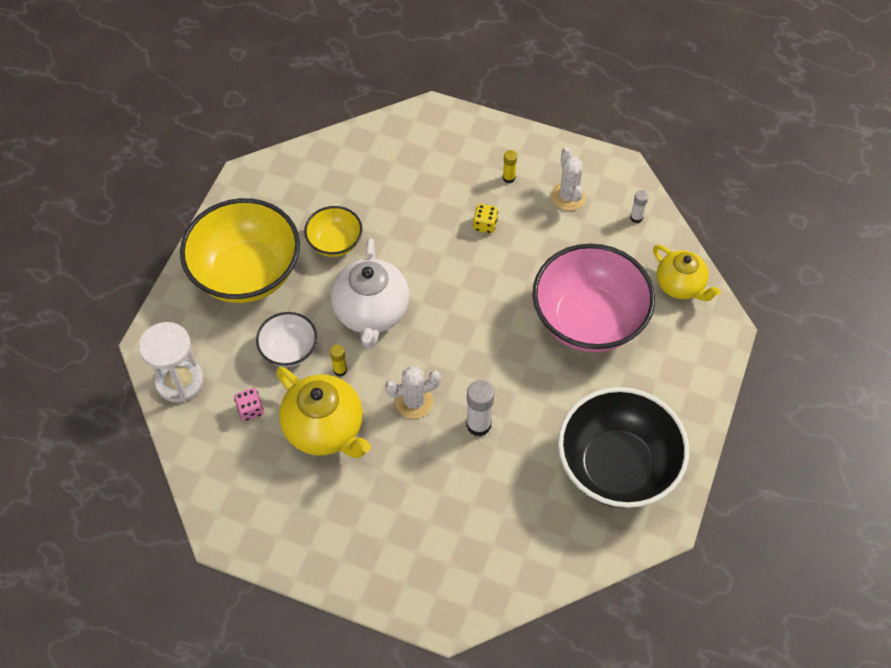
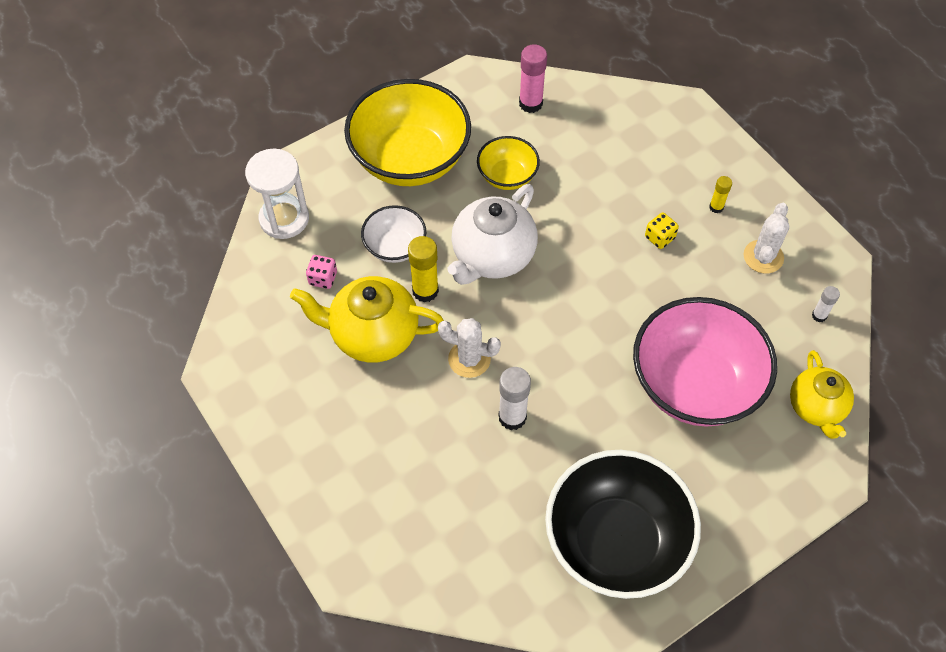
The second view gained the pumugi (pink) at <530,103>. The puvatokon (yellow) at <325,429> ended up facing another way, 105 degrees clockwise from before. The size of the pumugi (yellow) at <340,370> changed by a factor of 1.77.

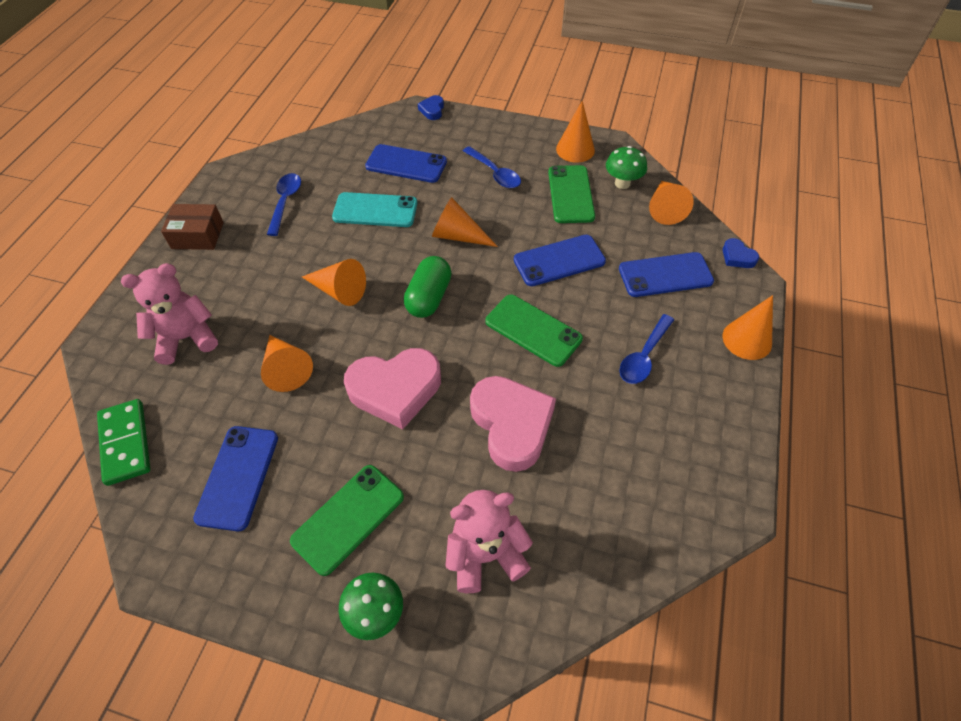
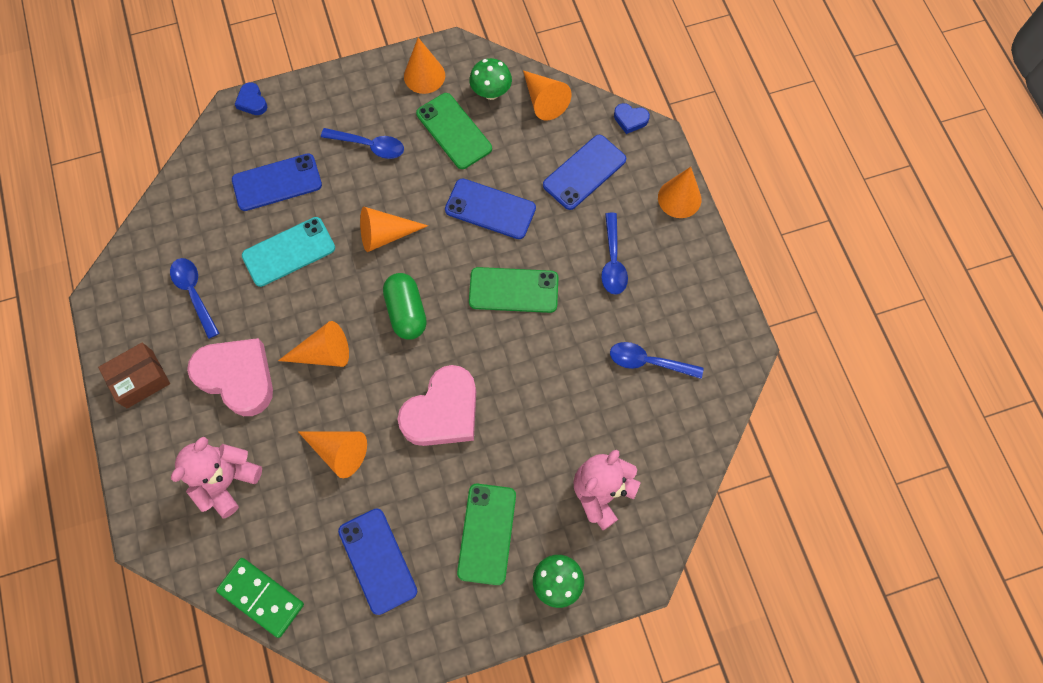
The second view gained the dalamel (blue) at <648,362>. The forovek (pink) ended up elsewhere, having gone from <511,425> to <237,377>. The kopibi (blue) at <559,261> ended up facing another way, 75 degrees clockwise from before.

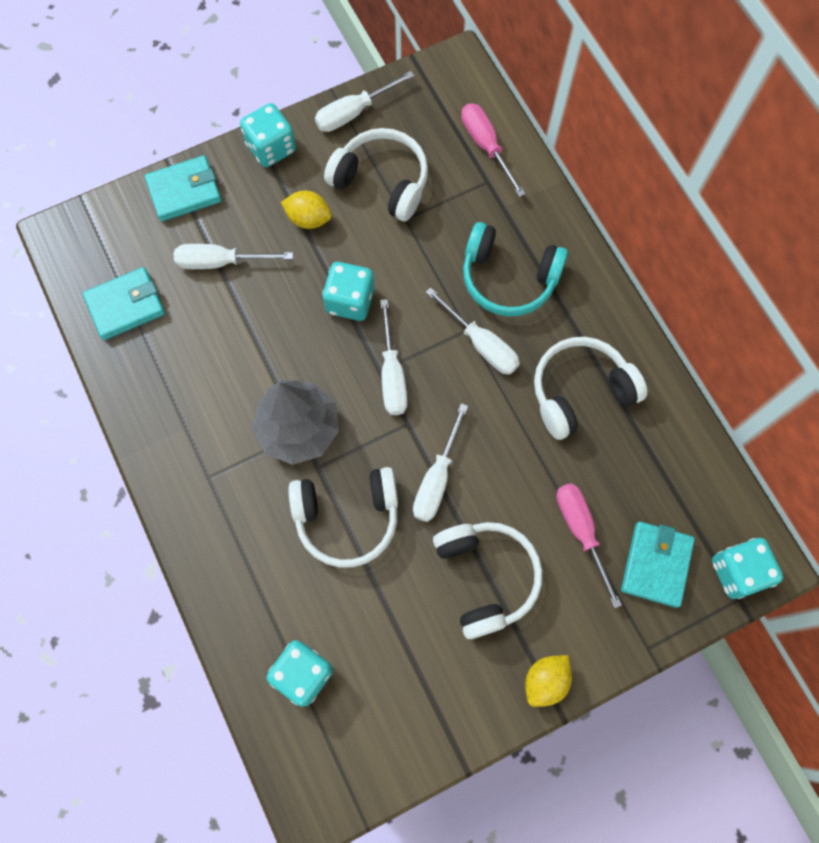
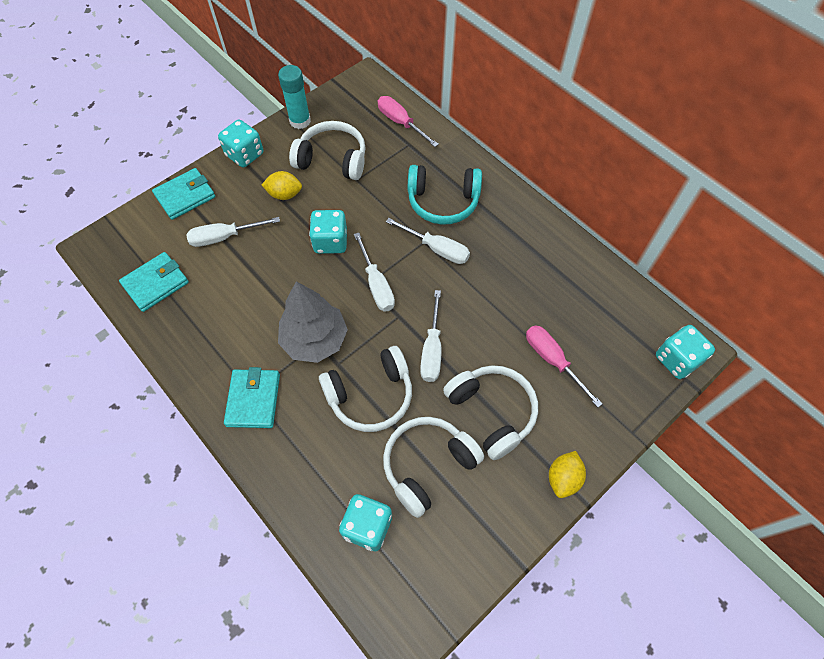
The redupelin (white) ended up elsewhere, having gone from <580,392> to <428,465>. The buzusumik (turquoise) ended up elsewhere, having gone from <656,564> to <253,400>. Where the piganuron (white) stood at <354,112>, the pumugi (turquoise) came to stand at <300,121>.

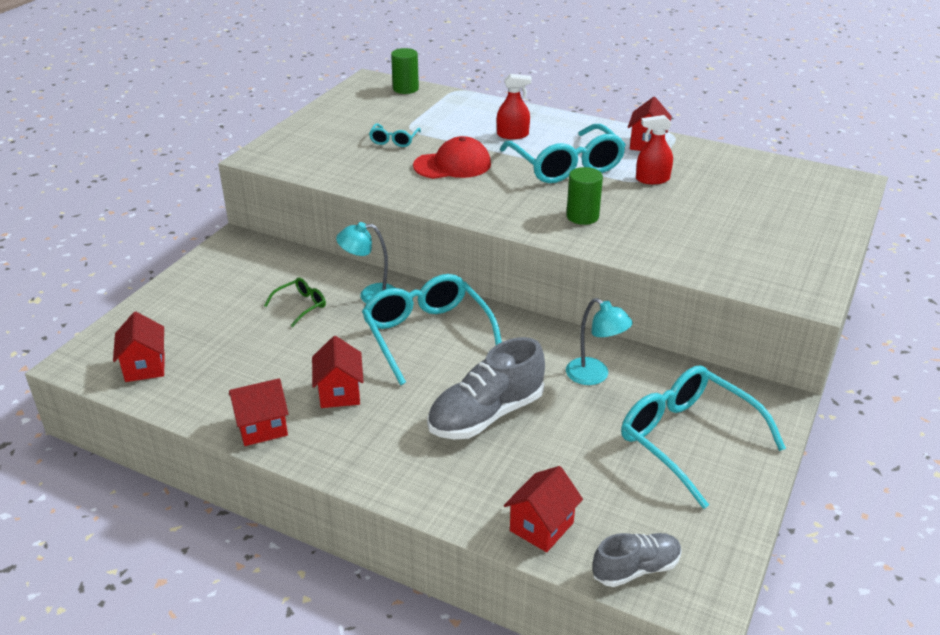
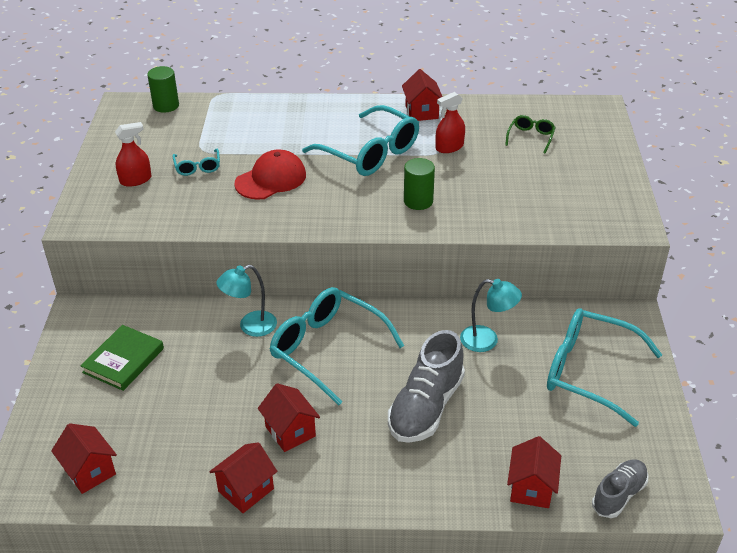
The second view gained the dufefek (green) at <124,360>. The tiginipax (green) ended up elsewhere, having gone from <301,305> to <531,137>. The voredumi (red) ended up elsewhere, having gone from <512,135> to <135,180>.

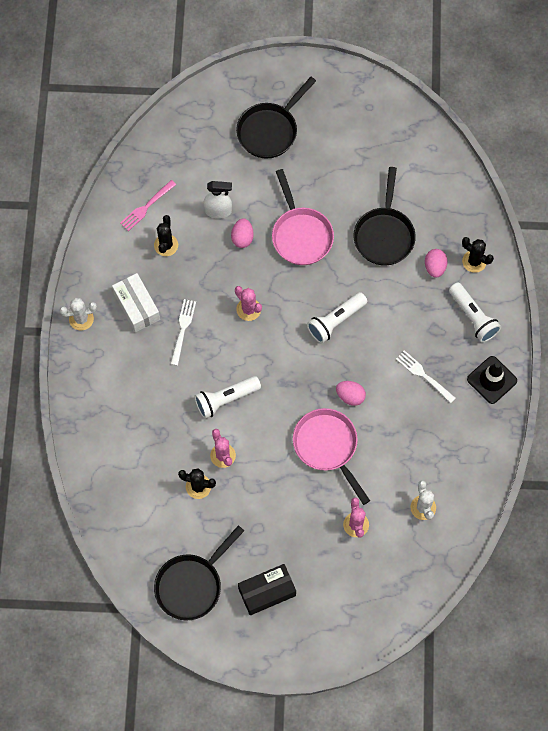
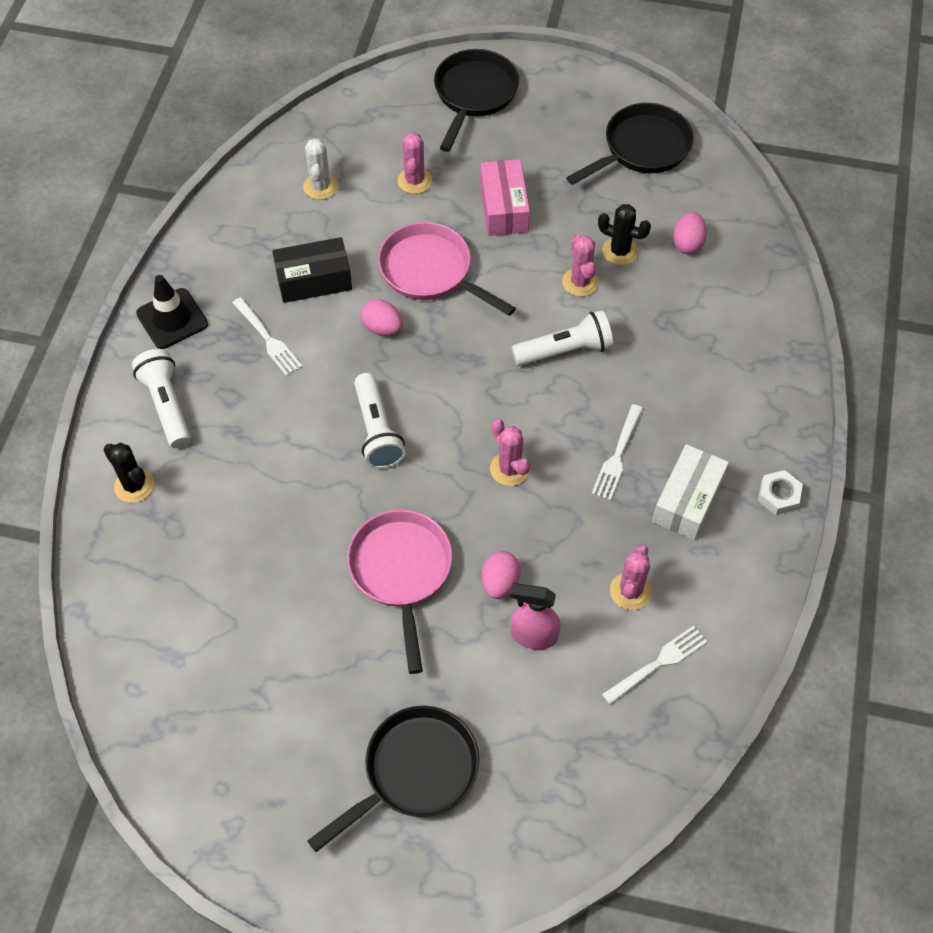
The second view gained the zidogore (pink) at <504,208>. The zidogore (black) ended up elsewhere, having gone from <267,592> to <314,280>. The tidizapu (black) ended up elsewhere, having gone from <384,235> to <474,95>. The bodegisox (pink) ended up elsewhere, having gone from <435,267> to <687,243>. Where the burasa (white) stood at <81,319>, the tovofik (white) came to stand at <778,495>. What was the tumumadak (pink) at <146,207> turned into the tumumadak (white) at <657,663>. What was the burasa (black) at <166,245> turned into the burasa (pink) at <630,591>. What was the voredumi (white) at <218,211> turned into the voredumi (pink) at <533,635>. The zidogore (white) at <136,306> ended up facing another way, 45 degrees clockwise from before. The tidizapu (pink) at <327,447> ended up facing another way, 150 degrees clockwise from before. The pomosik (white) at <335,321> ended up facing another way, 105 degrees clockwise from before.

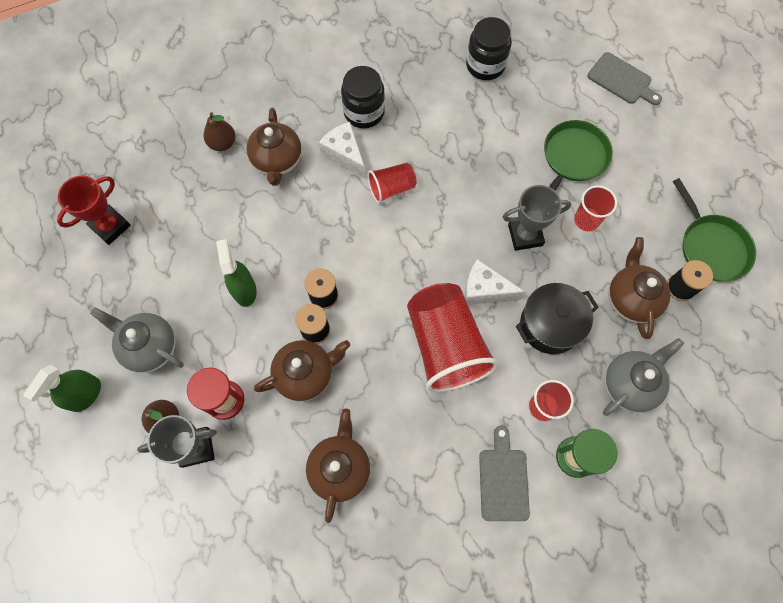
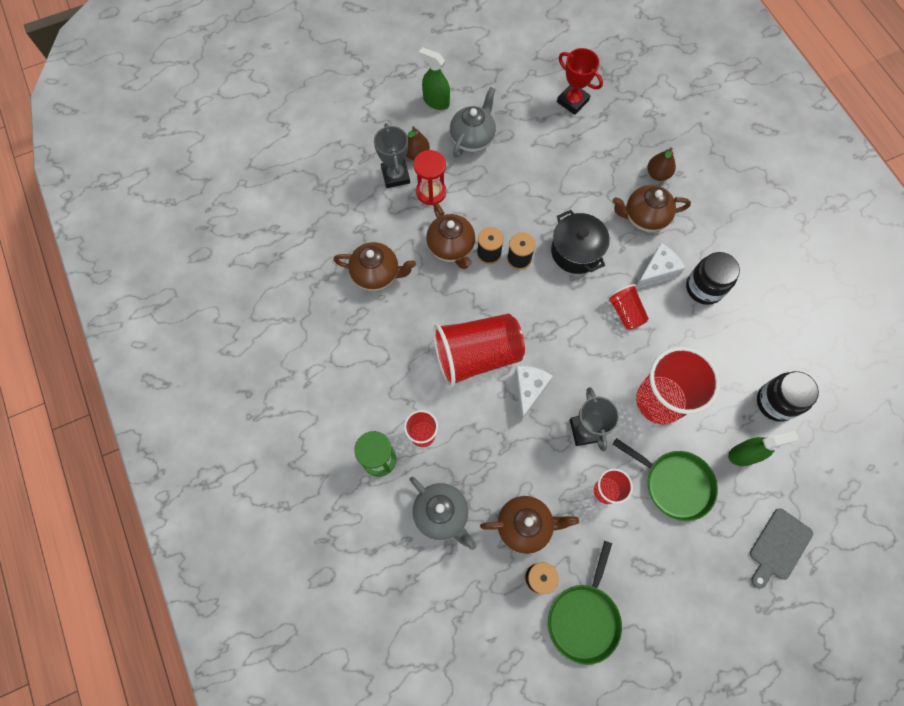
The second view lost the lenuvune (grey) at <503,480>. The second view gained the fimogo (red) at <659,401>. The voredumi (green) ended up elsewhere, having gone from <244,290> to <744,454>. The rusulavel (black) ended up elsewhere, having gone from <550,325> to <576,251>. The tidizapu (green) at <711,247> ended up facing another way, 45 degrees counterclockwise from before.

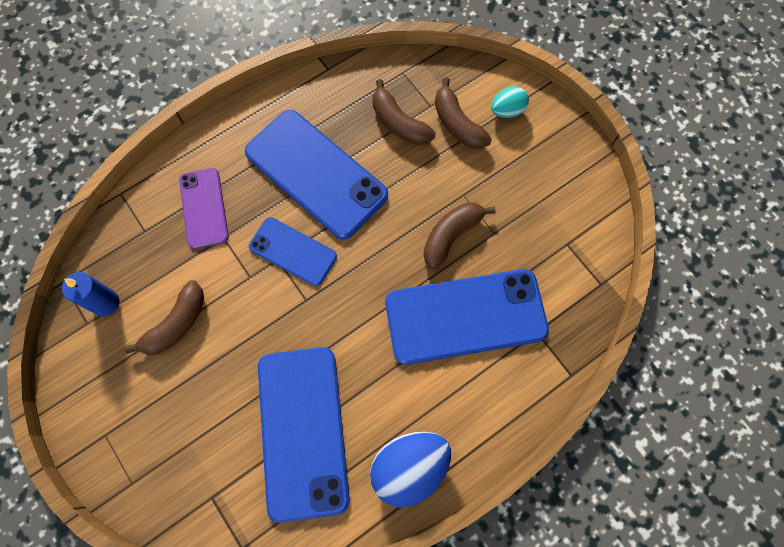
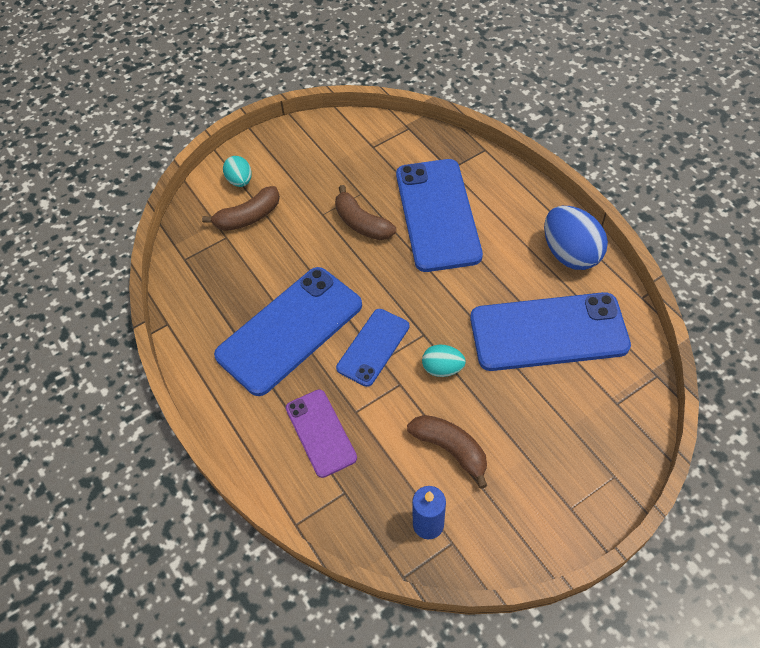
The second view lost the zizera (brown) at <399,123>. The second view gained the bodegisox (turquoise) at <442,368>. The kopibi (purple) at <204,208> ended up facing another way, 75 degrees clockwise from before.

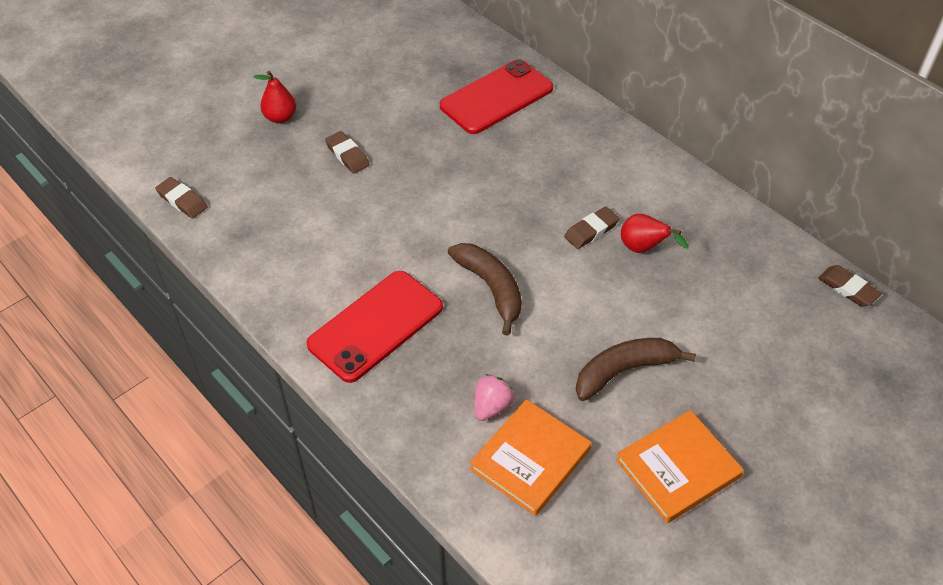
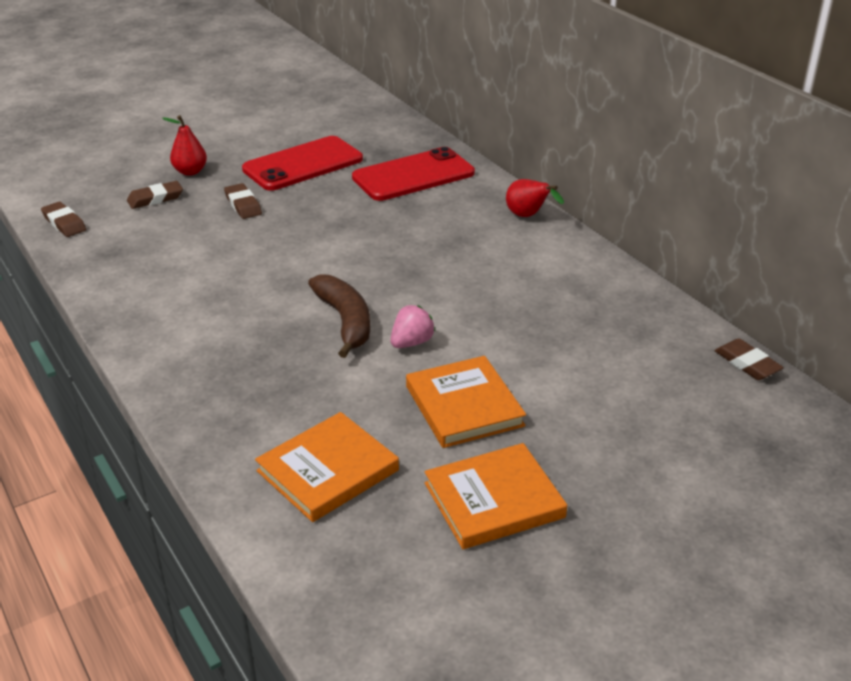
The kopibi (red) ended up elsewhere, having gone from <376,326> to <303,164>. The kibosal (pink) ended up elsewhere, having gone from <492,406> to <411,343>. The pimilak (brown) ended up elsewhere, having gone from <591,231> to <155,198>. The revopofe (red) ended up elsewhere, having gone from <644,249> to <528,216>. Where the zizera (brown) stood at <624,371>, the dufefek (orange) came to stand at <464,406>.

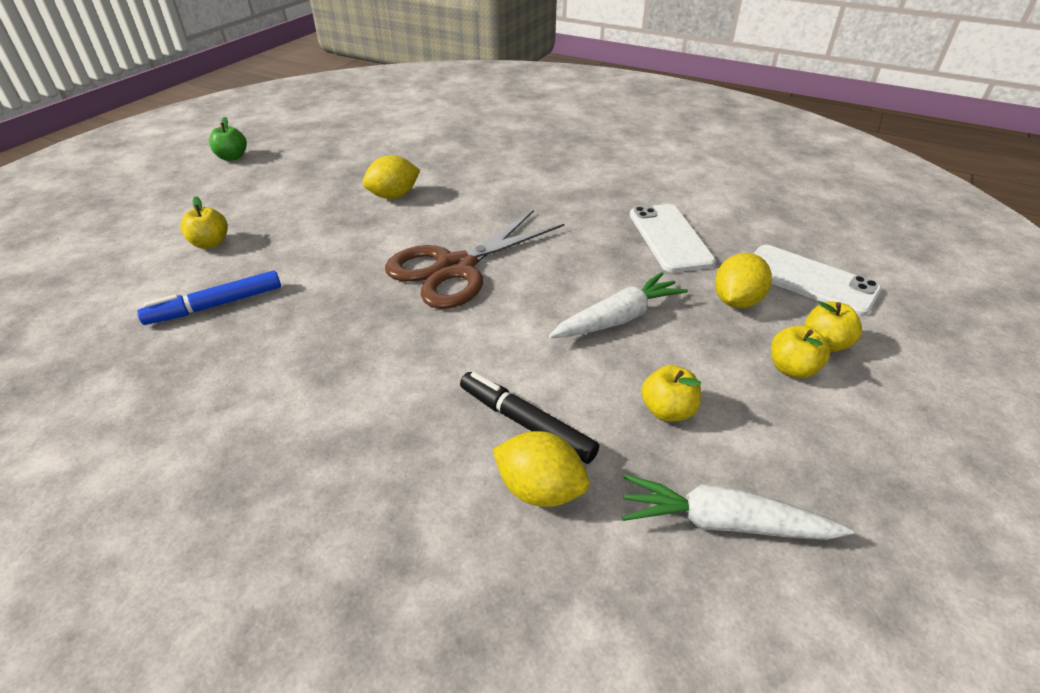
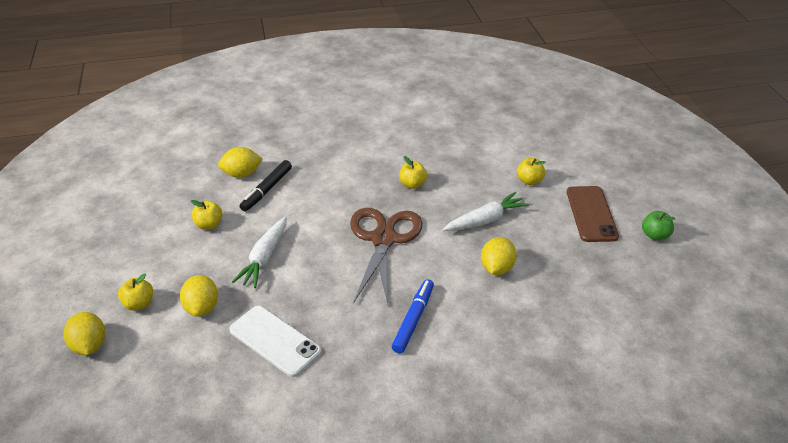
The second view lost the kopibi (white) at <809,280>. The second view gained the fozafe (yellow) at <89,345>. The second view gained the kopibi (brown) at <591,214>. The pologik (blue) ended up elsewhere, having gone from <215,305> to <413,319>. The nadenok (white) ended up elsewhere, having gone from <723,522> to <485,220>. The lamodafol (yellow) ended up elsewhere, having gone from <792,369> to <412,184>. The pologik (black) at <525,423> ended up facing another way, 120 degrees clockwise from before.

